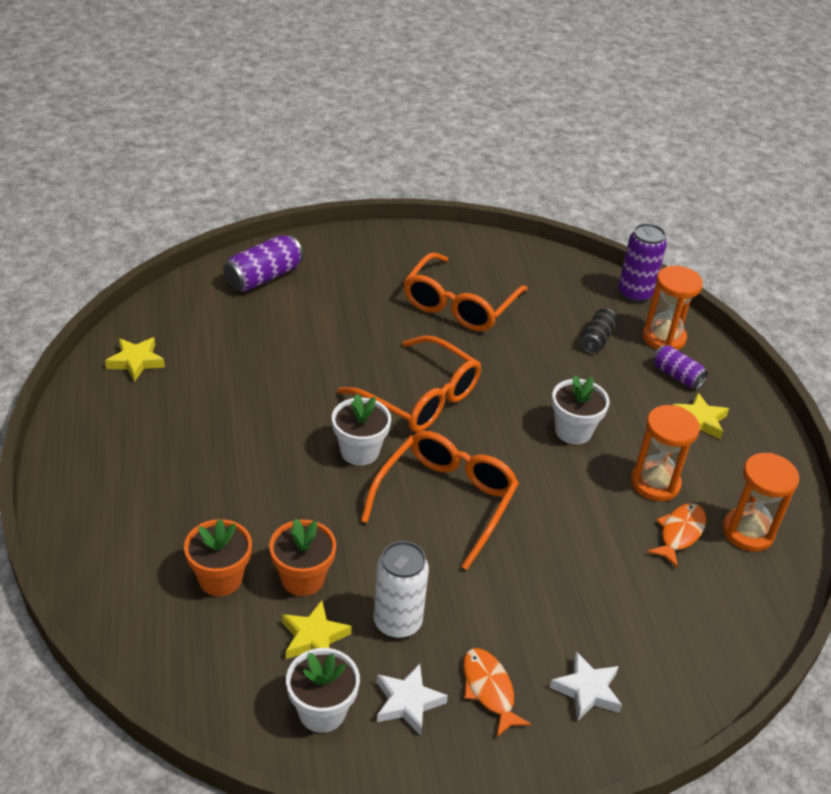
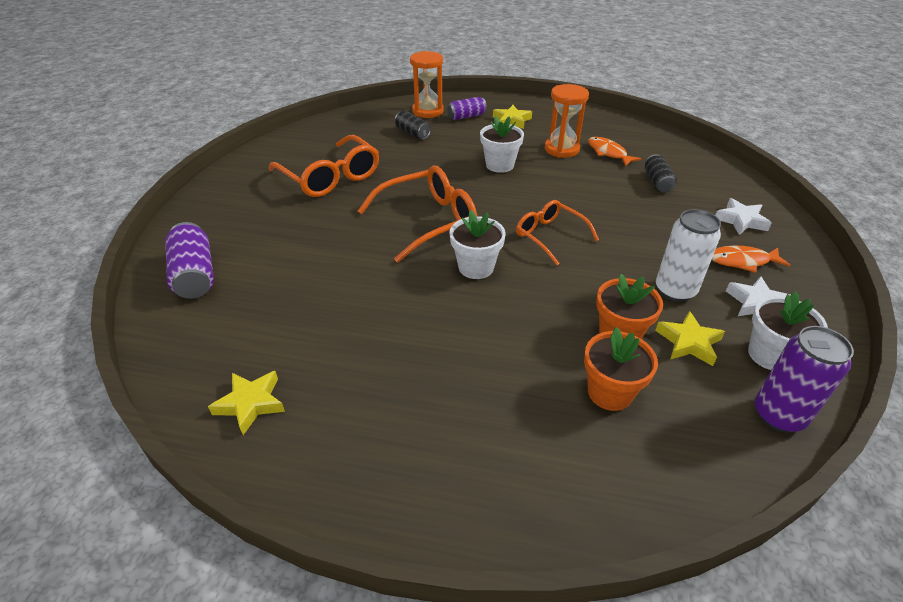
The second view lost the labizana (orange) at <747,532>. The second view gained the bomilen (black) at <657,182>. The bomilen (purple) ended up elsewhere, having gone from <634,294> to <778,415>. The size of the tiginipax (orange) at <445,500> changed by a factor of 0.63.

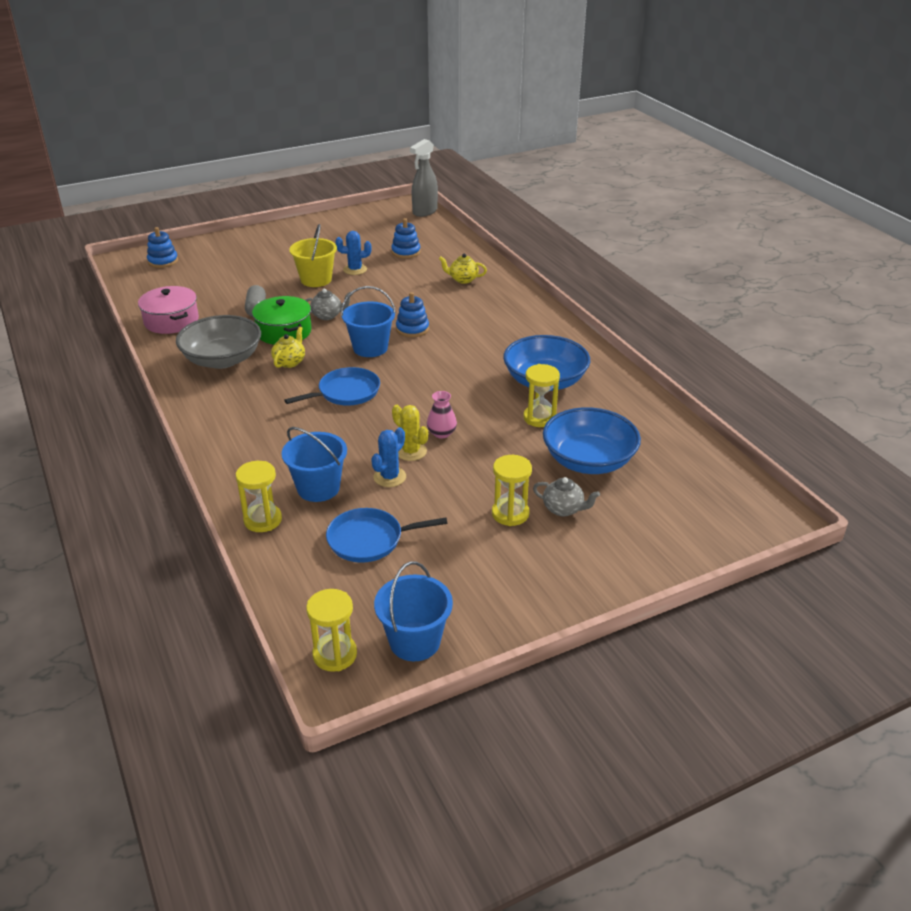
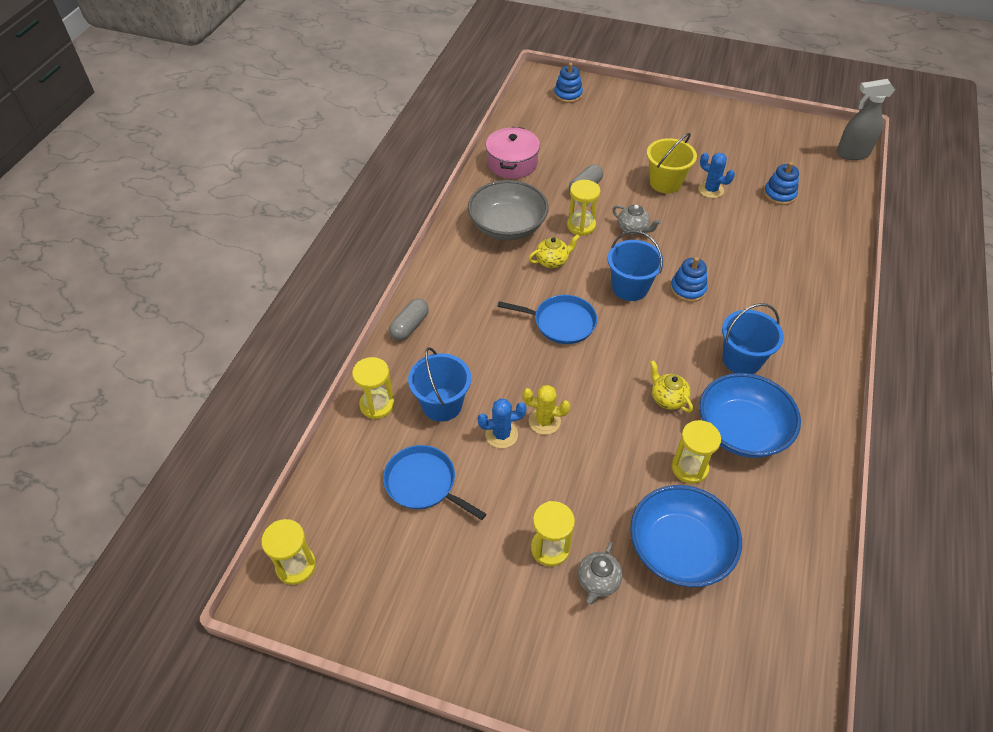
The second view lost the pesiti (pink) at <441,433>. The second view gained the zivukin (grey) at <409,326>. The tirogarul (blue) ended up elsewhere, having gone from <414,641> to <742,360>. The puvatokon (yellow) ended up elsewhere, having gone from <463,279> to <667,398>. Where the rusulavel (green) stood at <284,332>, the labizana (yellow) came to stand at <581,226>. The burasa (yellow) at <411,451> ended up facing another way, 75 degrees counterclockwise from before. The puvatokon (grey) at <563,509> ended up facing another way, 45 degrees clockwise from before.

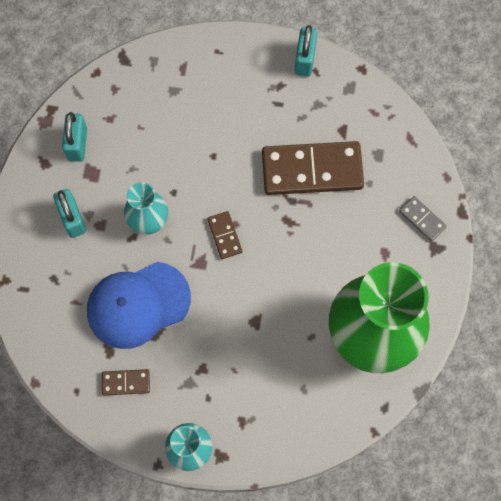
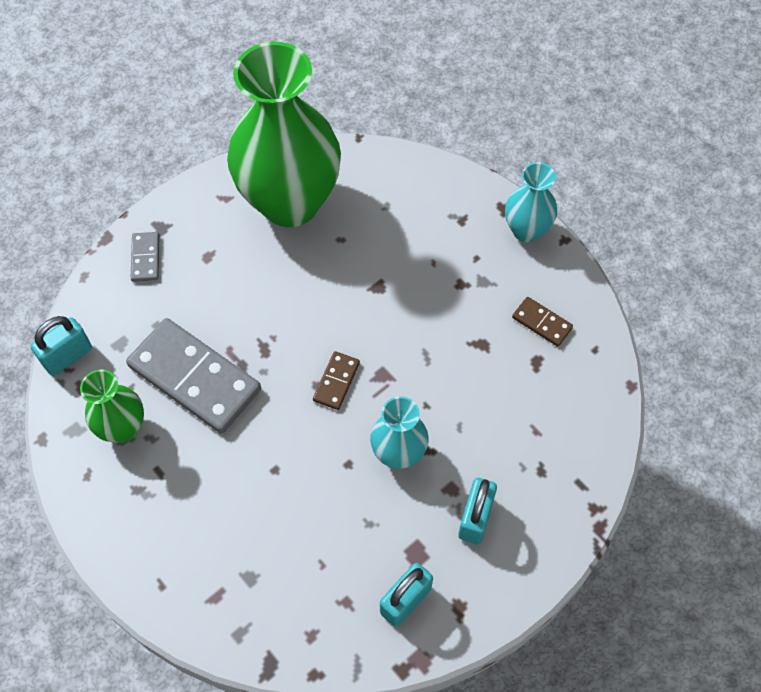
The second view lost the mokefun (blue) at <138,305>. The second view gained the pesiti (green) at <123,428>. The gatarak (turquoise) ended up elsewhere, having gone from <305,59> to <67,356>. What was the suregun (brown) at <312,170> turned into the suregun (grey) at <195,377>.

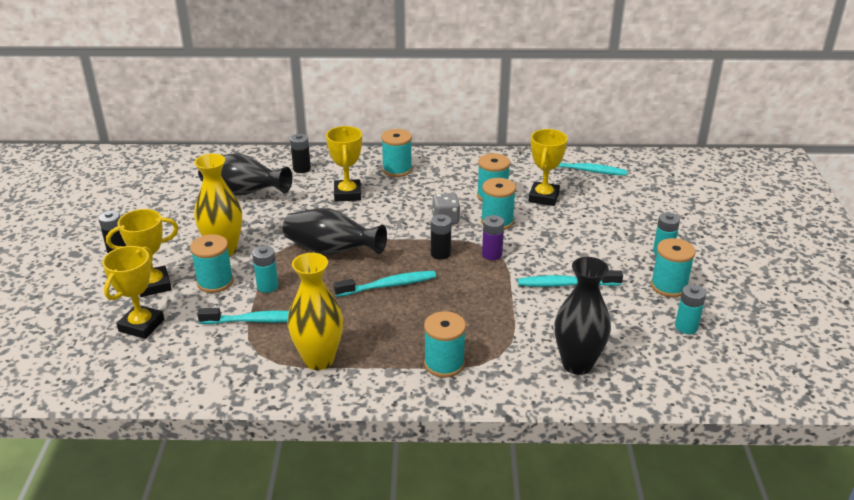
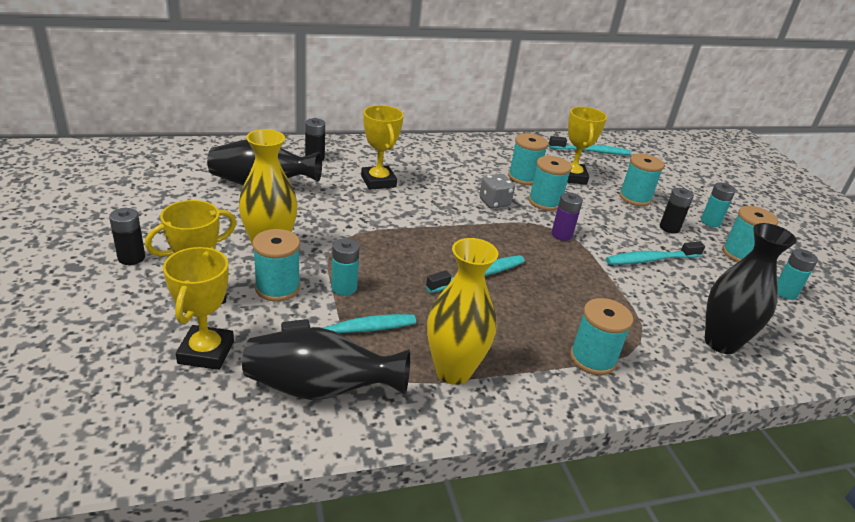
The pesiti (black) ended up elsewhere, having gone from <332,251> to <321,389>. The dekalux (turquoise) ended up elsewhere, having gone from <397,170> to <635,198>. The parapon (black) ended up elsewhere, having gone from <440,254> to <669,228>.

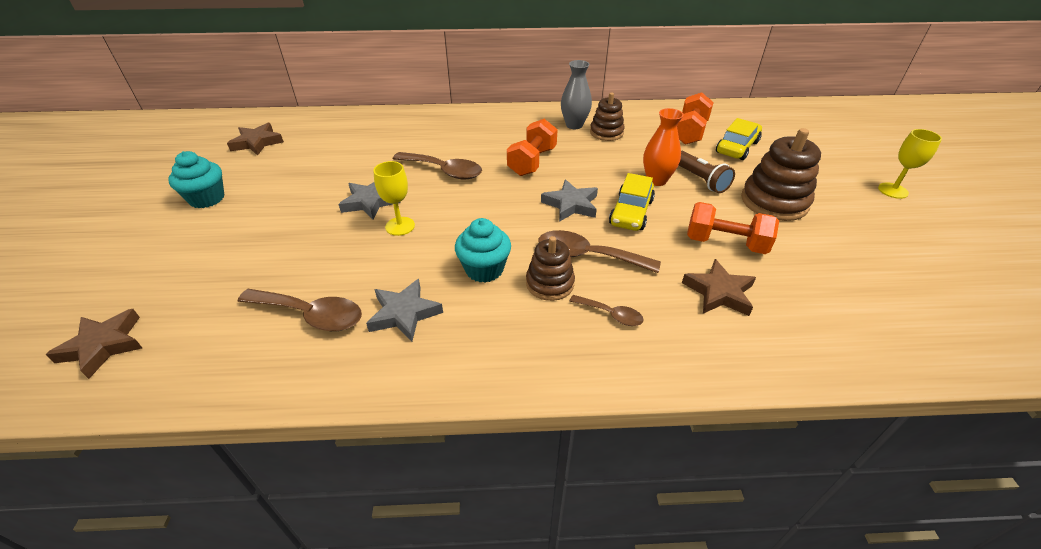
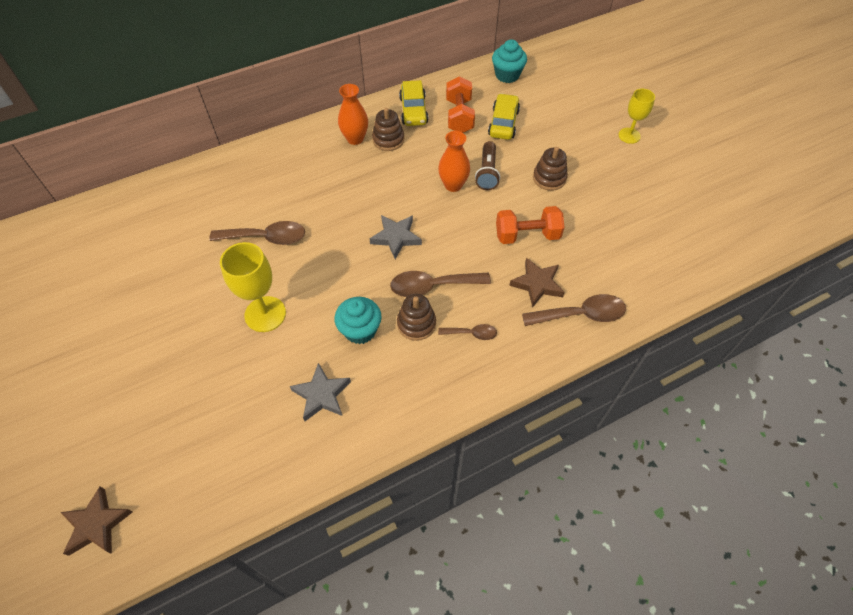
The second view lost the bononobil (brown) at <257,142>. The second view lost the bononobil (grey) at <370,202>. The second view lost the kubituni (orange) at <532,162>. The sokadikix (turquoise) ended up elsewhere, having gone from <207,199> to <507,75>. The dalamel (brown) ended up elsewhere, having gone from <311,315> to <580,315>. The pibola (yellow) ended up elsewhere, having gone from <631,212> to <413,110>. What was the pesiti (grey) at <574,125> turned into the pesiti (orange) at <355,139>. The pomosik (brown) at <700,180> ended up facing another way, 60 degrees clockwise from before. The size of the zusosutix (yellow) at <400,226> changed by a factor of 1.56. The size of the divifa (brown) at <774,202> changed by a factor of 0.63.

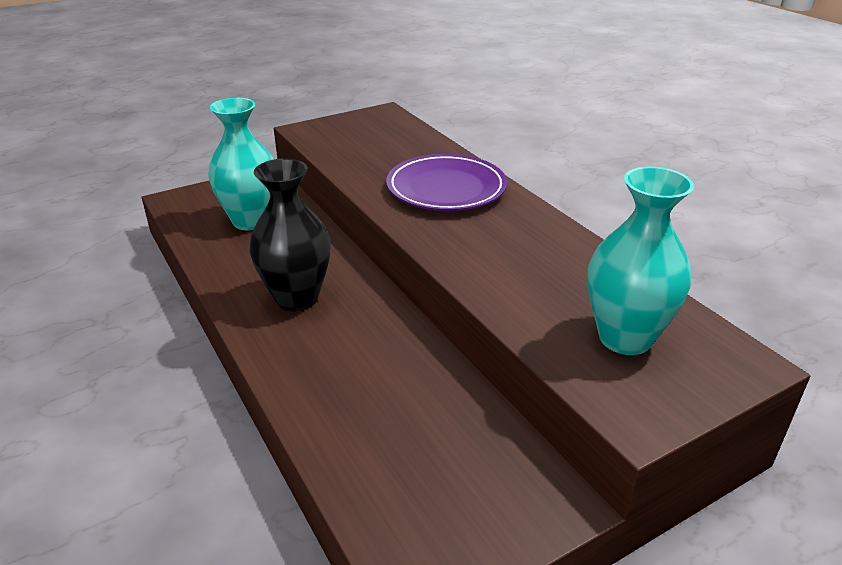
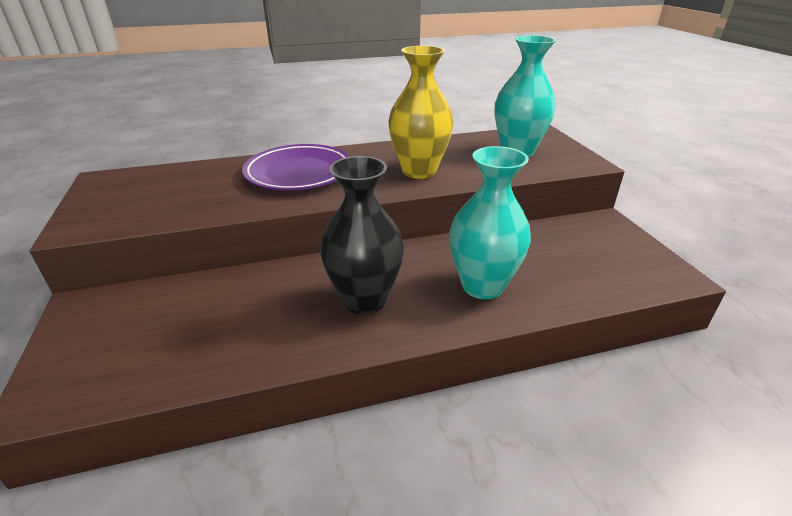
The second view gained the pesiti (yellow) at <419,171>. The pesiti (turquoise) ended up elsewhere, having gone from <251,221> to <482,286>.

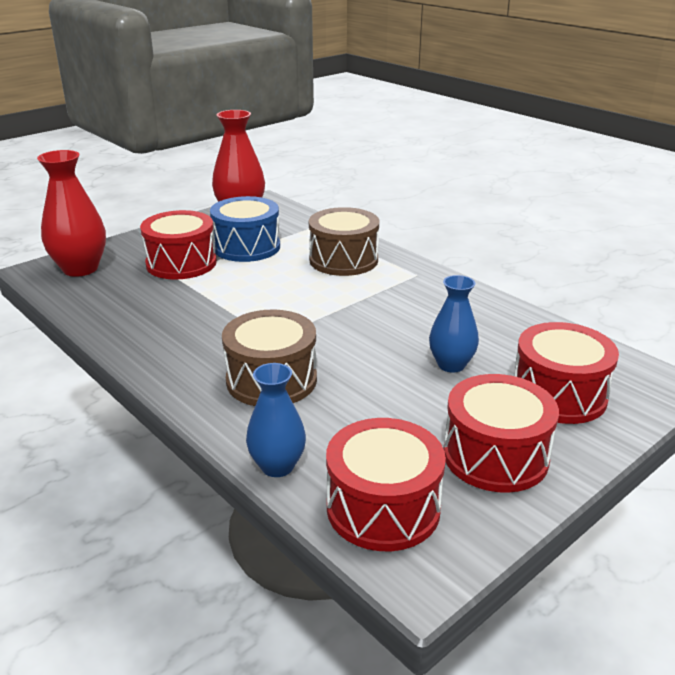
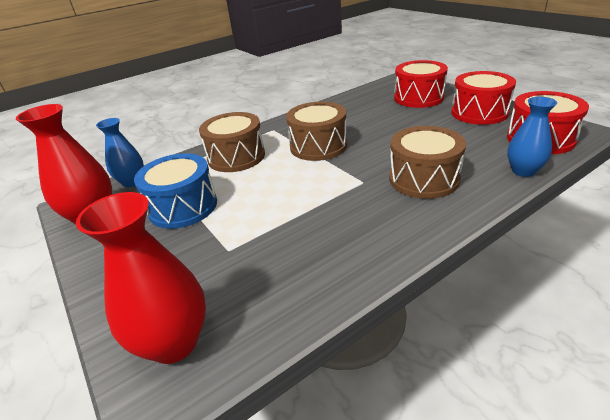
The second view lost the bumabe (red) at <181,263>. The second view gained the bumabe (brown) at <318,146>. The pesiti (blue) ended up elsewhere, having gone from <451,365> to <132,182>.

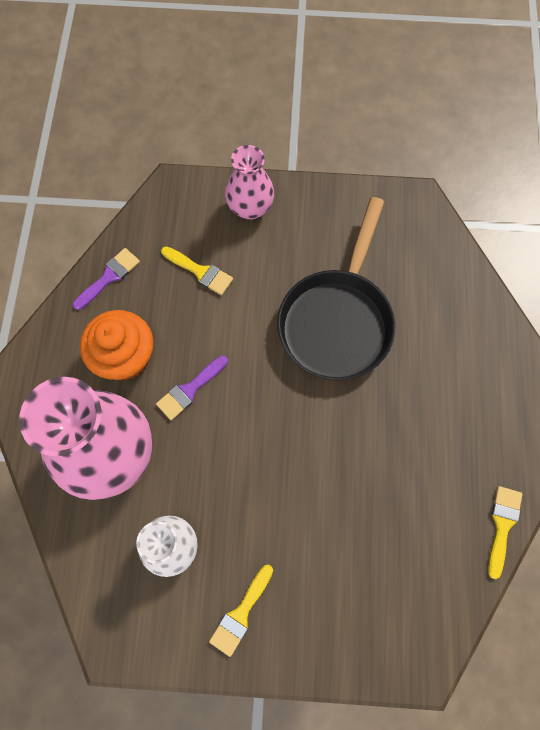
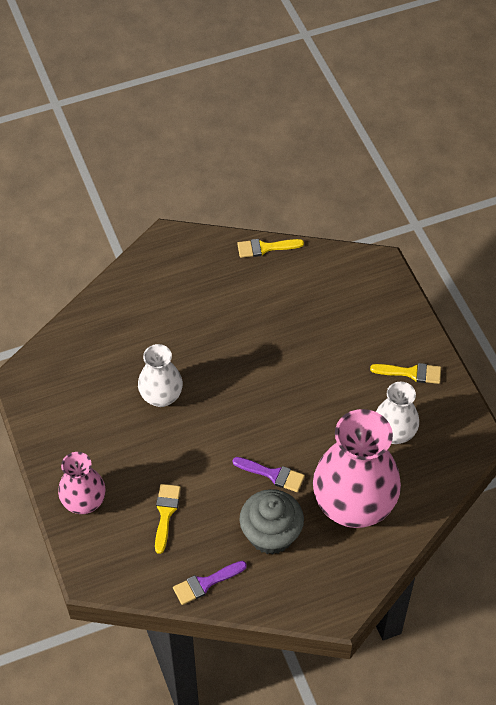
Where the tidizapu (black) stood at <337,320>, the pesiti (white) came to stand at <161,396>. What was the sokadikix (orange) at <125,357> turned into the sokadikix (grey) at <271,534>. The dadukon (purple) at <109,277> ended up facing another way, 45 degrees counterclockwise from before.

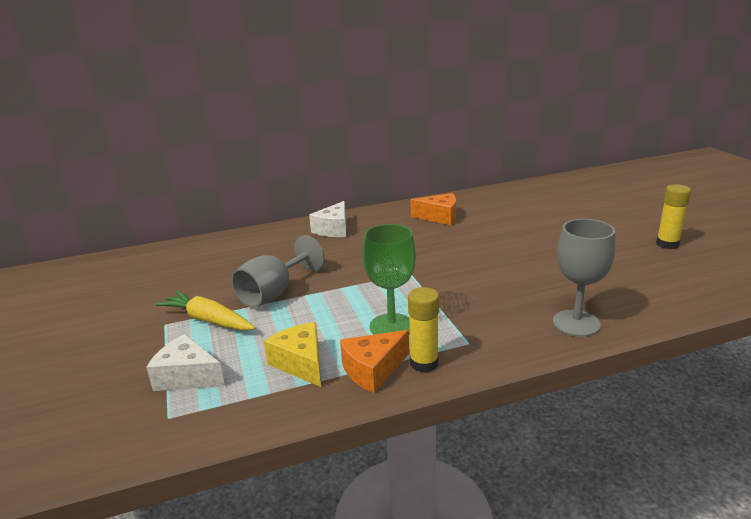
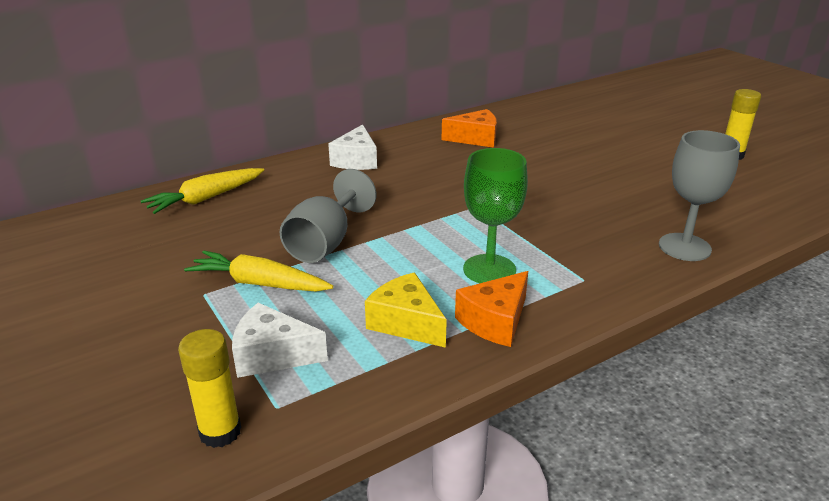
The second view gained the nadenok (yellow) at <206,198>. The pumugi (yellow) ended up elsewhere, having gone from <424,363> to <220,432>.

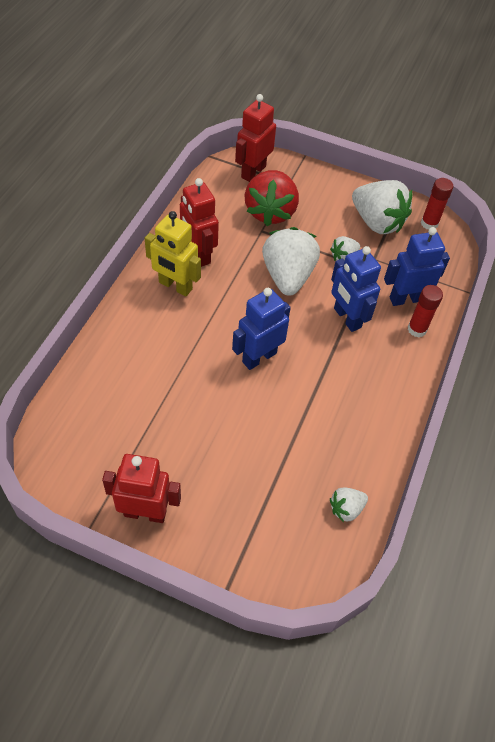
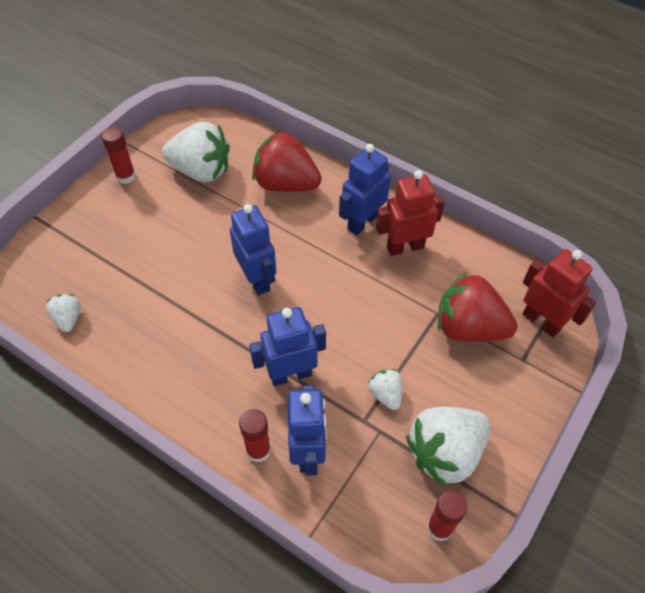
The second view gained the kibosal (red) at <285,184>. The kibosal (white) ended up elsewhere, having gone from <288,276> to <201,171>. Where the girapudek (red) stood at <145,513>, the pumugi (red) came to stand at <126,176>. What was the girapudek (yellow) at <175,286> turned into the girapudek (blue) at <362,222>.

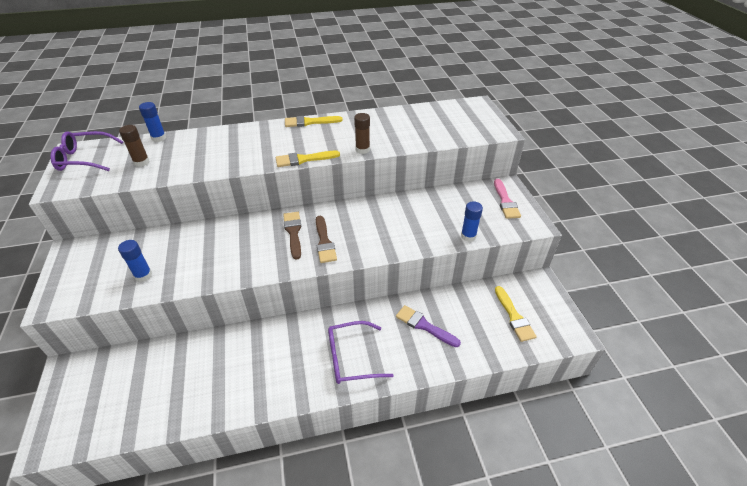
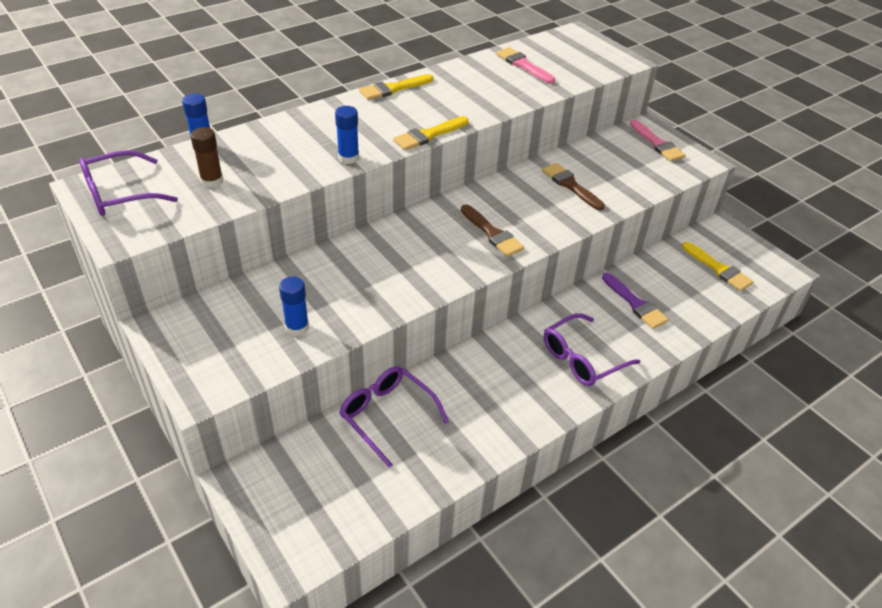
The second view lost the pumugi (brown) at <362,149>. The second view gained the tiginipax (purple) at <387,415>. The second view gained the dadukon (pink) at <523,65>. The dadukon (brown) ended up elsewhere, having gone from <293,232> to <570,185>. The pumugi (blue) ended up elsewhere, having gone from <468,236> to <348,158>. The dadukon (purple) at <424,326> ended up facing another way, 135 degrees counterclockwise from before.

